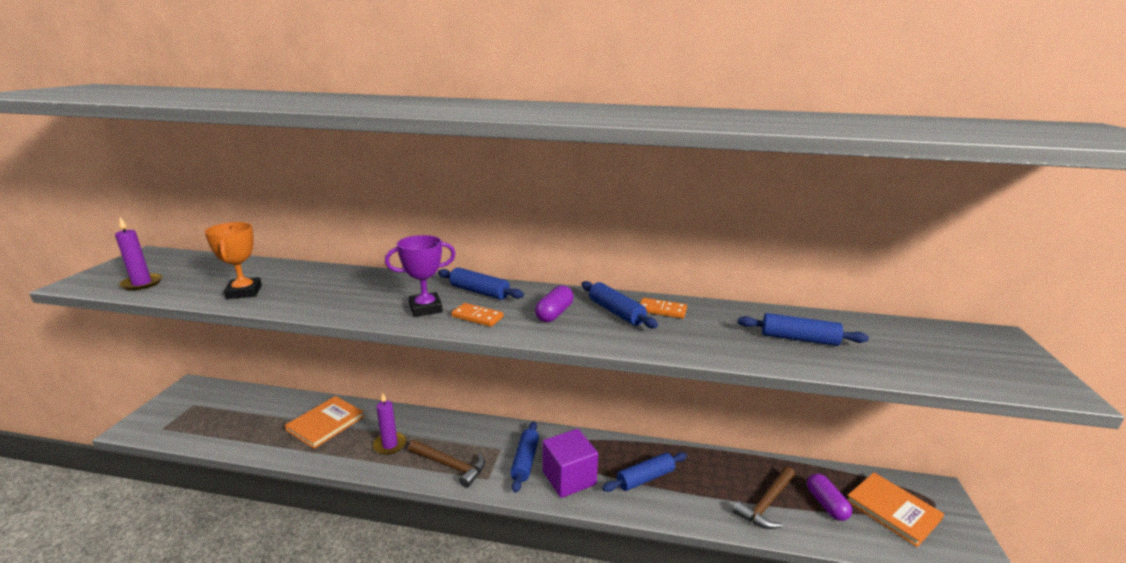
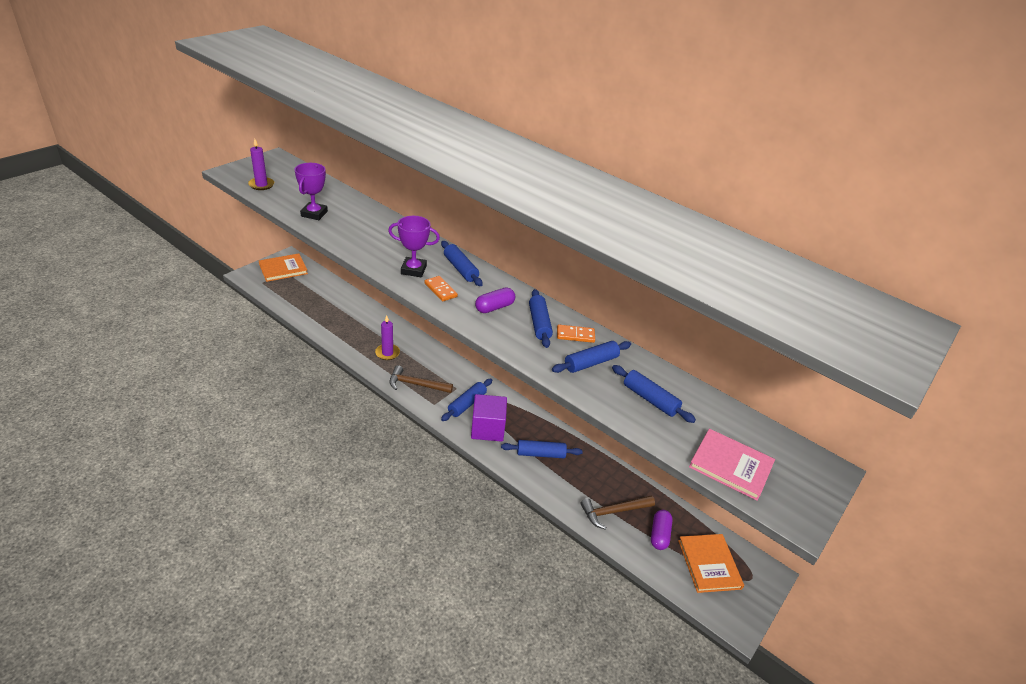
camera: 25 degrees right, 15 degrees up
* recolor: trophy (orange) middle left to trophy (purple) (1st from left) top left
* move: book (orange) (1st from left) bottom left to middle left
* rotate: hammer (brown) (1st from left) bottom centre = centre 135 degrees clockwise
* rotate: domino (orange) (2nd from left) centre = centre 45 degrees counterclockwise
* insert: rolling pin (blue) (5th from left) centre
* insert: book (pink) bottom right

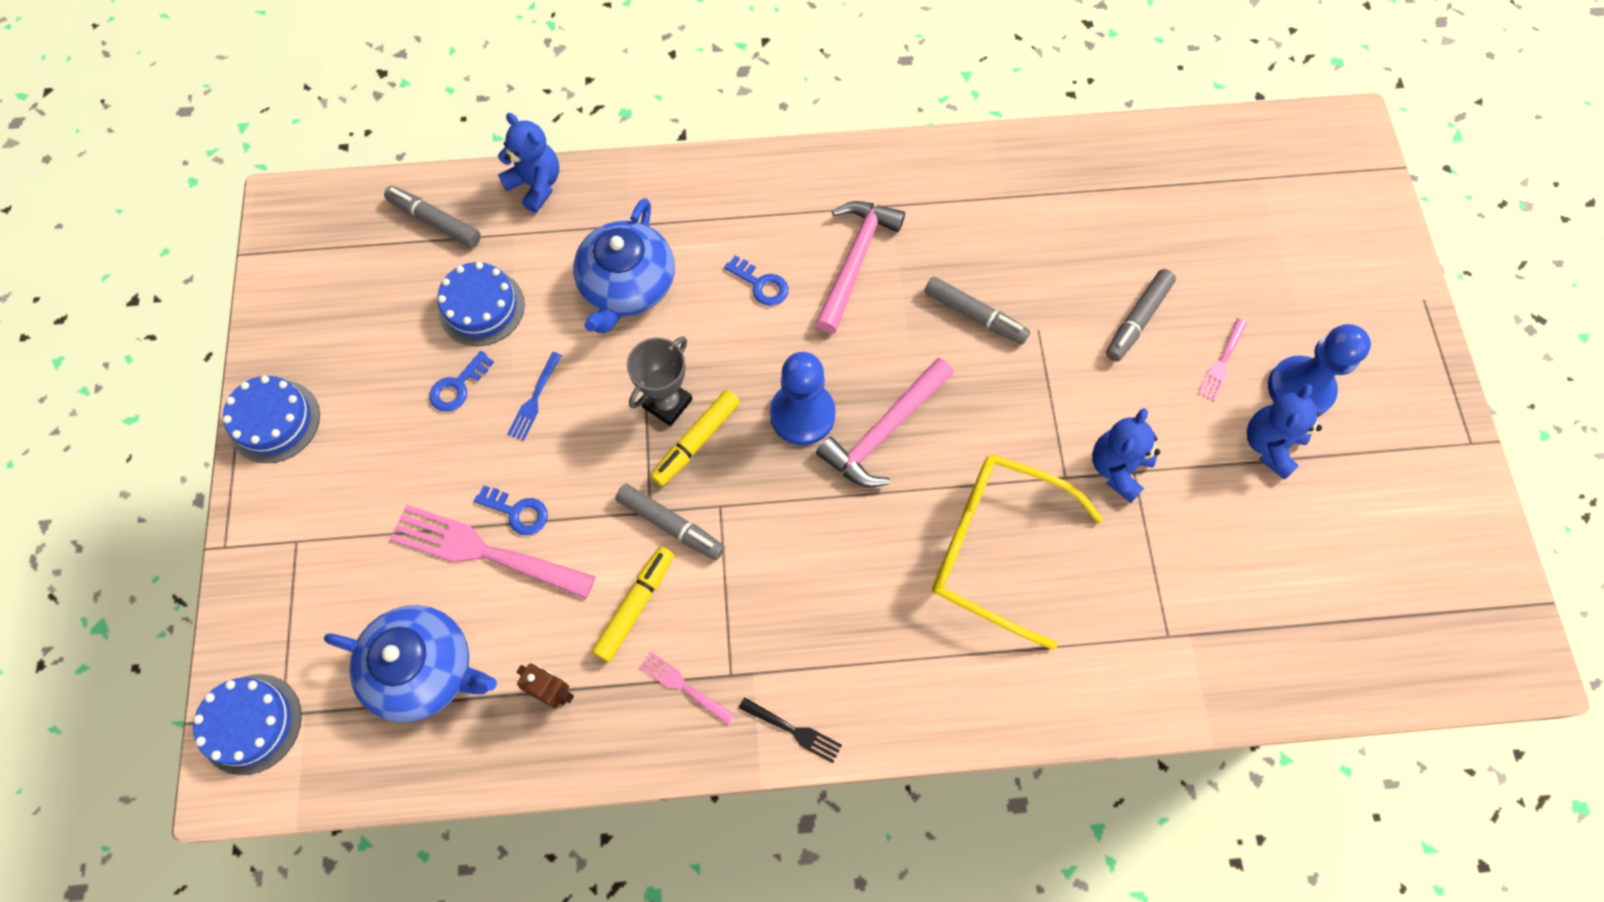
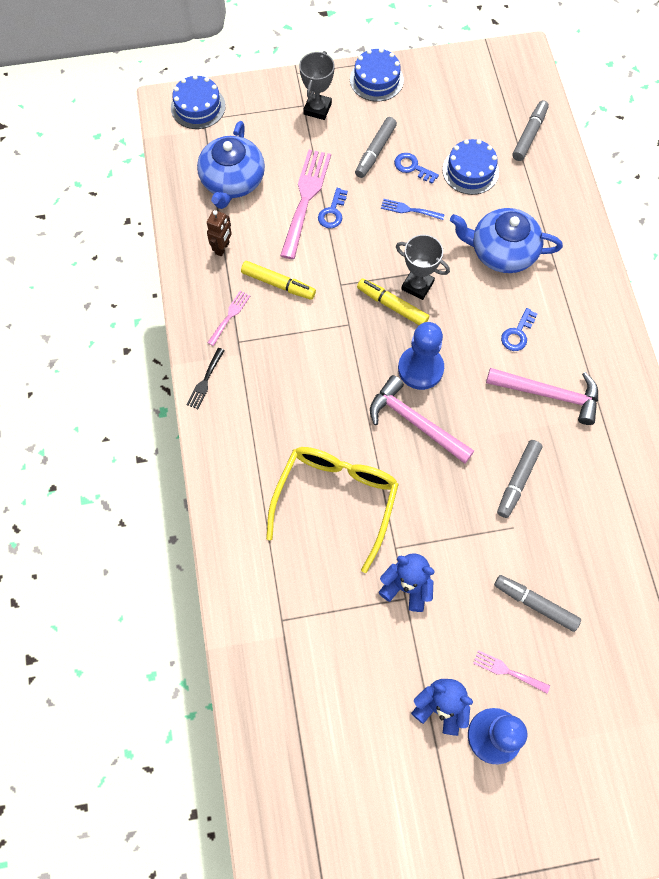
camera: 85 degrees right, 0 degrees up
* delete: teddy bear (blue) (1st from left) top left
* move: marker (grey) (2nd from left in the first image) centre to marker (grey) (1st from left) top centre
* insert: trophy (grey) (1st from left) top centre

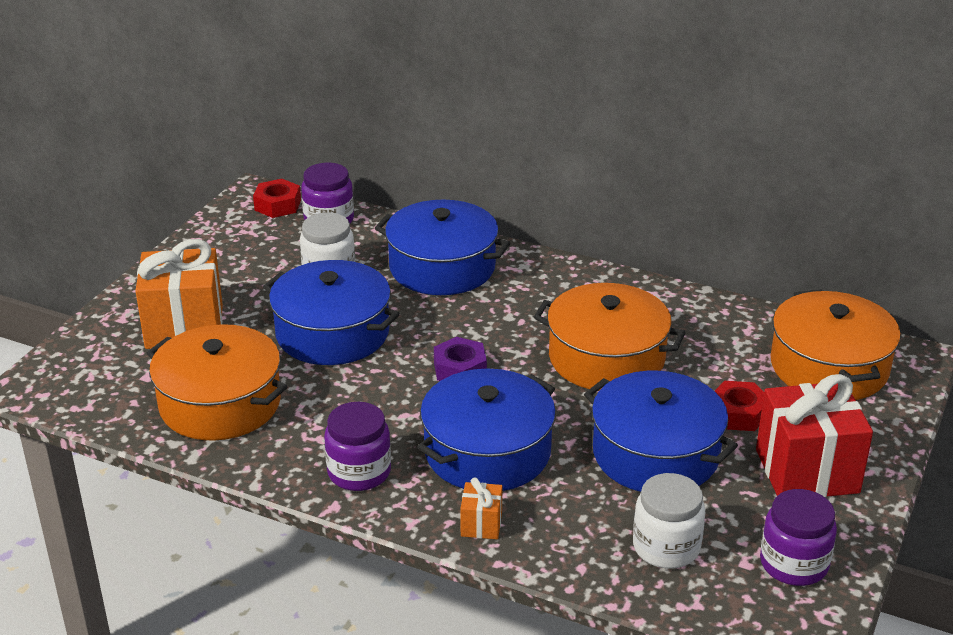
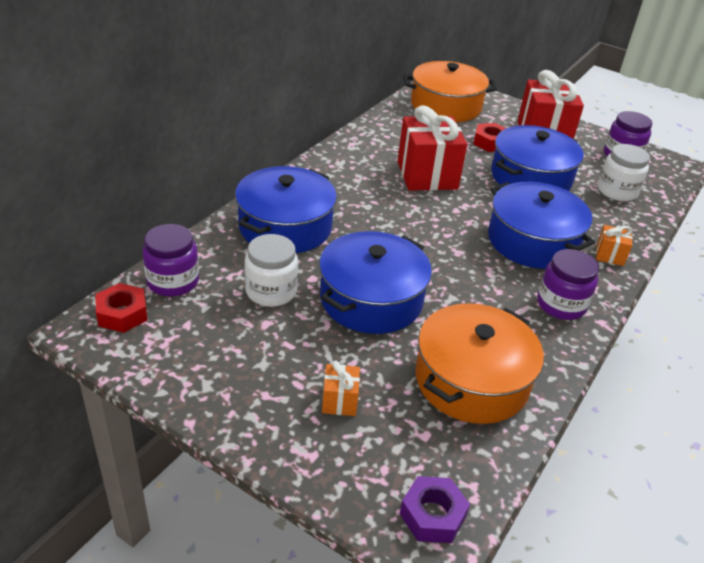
camera: 85 degrees left, 5 degrees up
* resize: gift (orange) (1st from left) middle left = bottom centre x0.45
* move: nut (purple) centre to bottom centre
* replace: pot (orange) (2nd from left) centre to gift (red) (1st from left) top centre

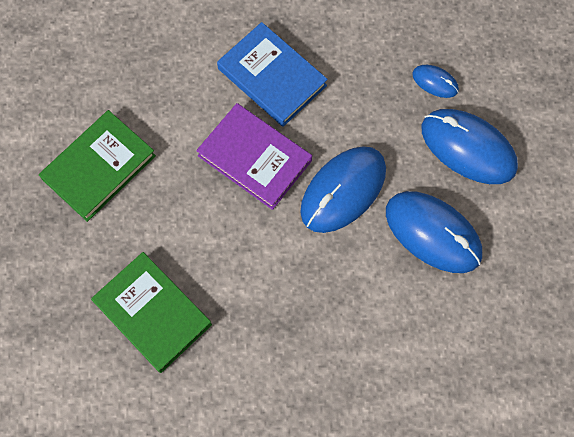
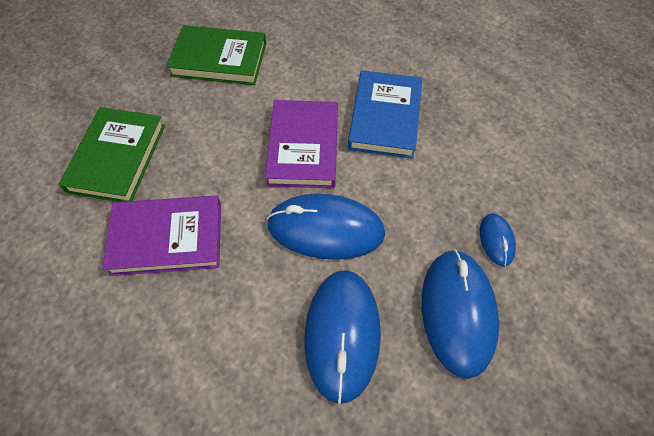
camera: 55 degrees right, 10 degrees down
* insert: book (purple) (1st from left) middle left

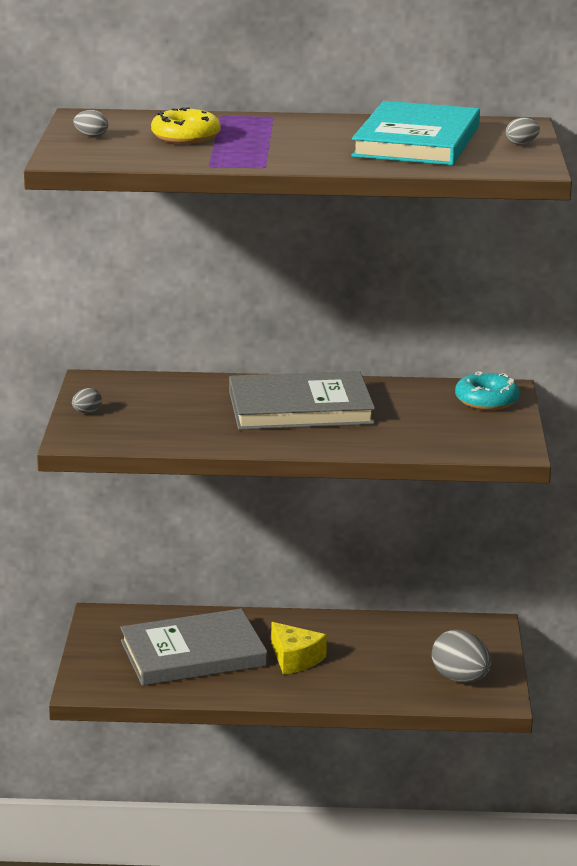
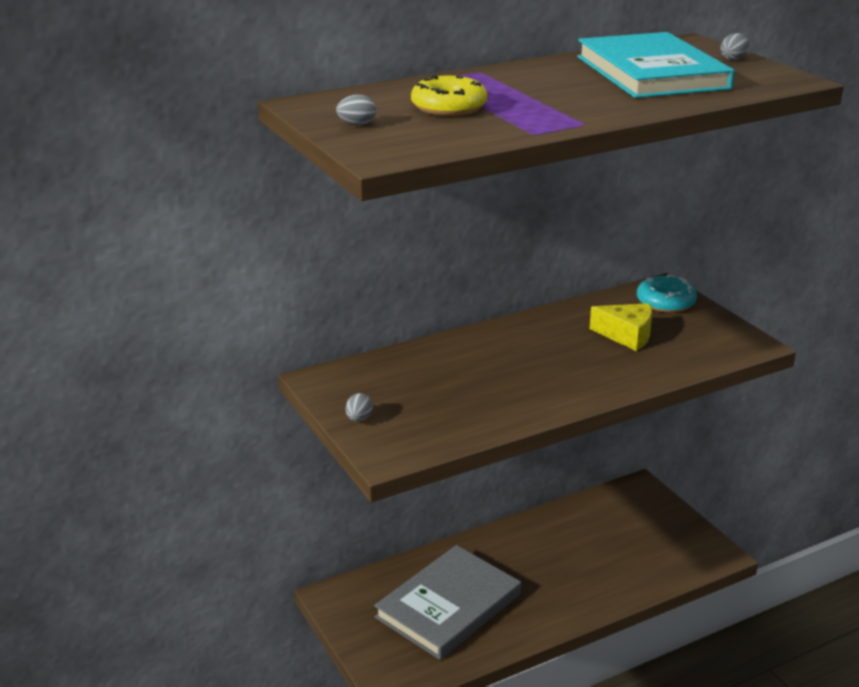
camera: 30 degrees left, 5 degrees up
* delete: book (grey) (2nd from left) centre
* move: cheese (yellow) bottom centre to middle right
* delete: egg (grey) (3rd from left) bottom right

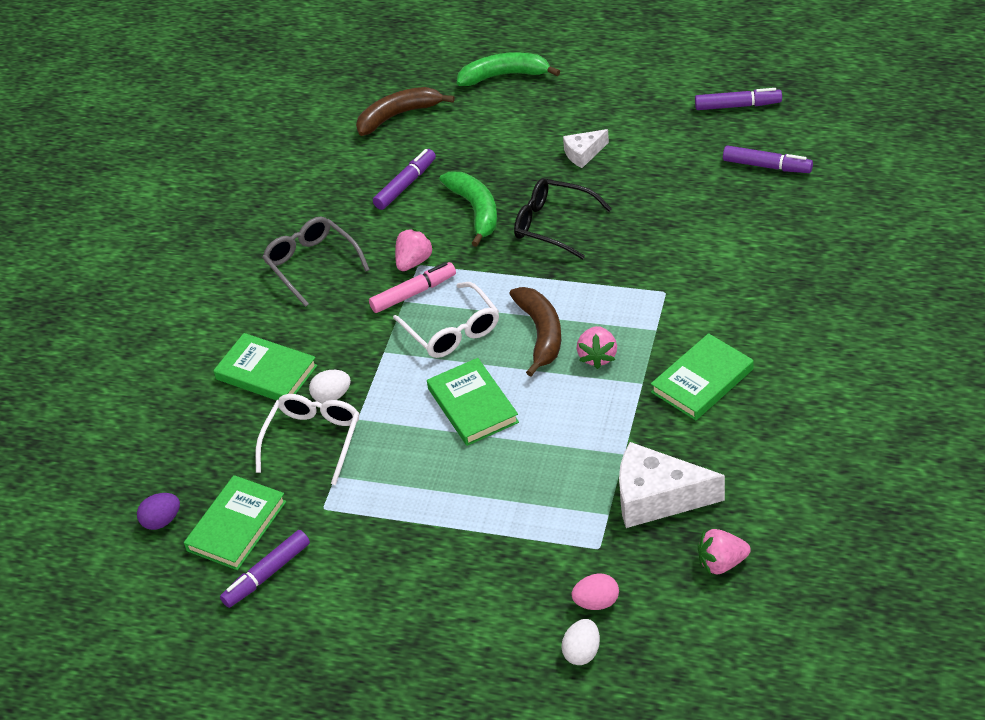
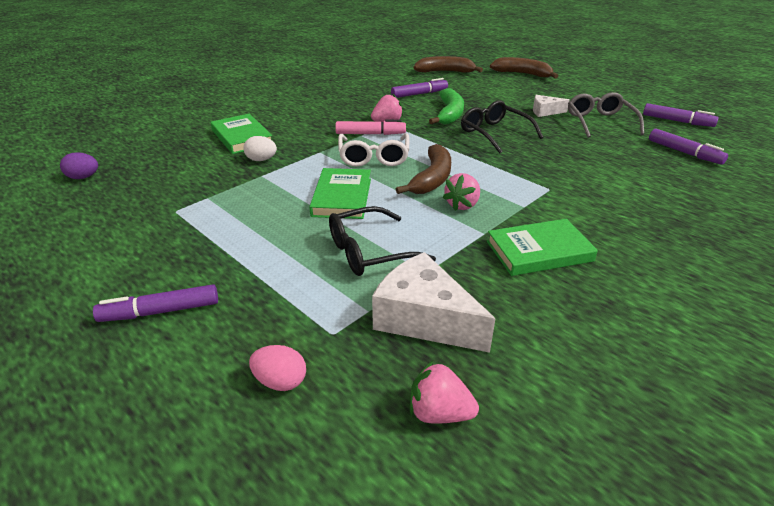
camera: 25 degrees right, 10 degrees down
* delete: book (green) (1st from left) bottom left
* move: marker (purple) (1st from left) bottom left to middle left
* delete: glasses (white) (1st from left) middle left
* move: glasses (grey) middle left to top right
* recolor: banana (green) (2nd from left) top centre to banana (brown) (3rd from left) top right
* delete: egg (white) (2nd from left) bottom centre
* insert: glasses (black) (1st from left) centre

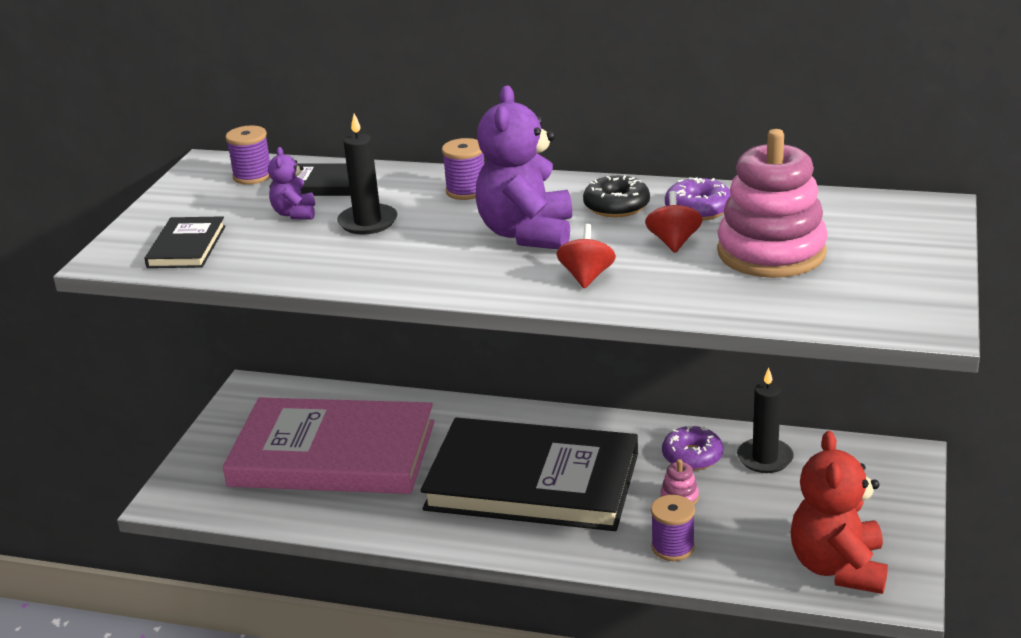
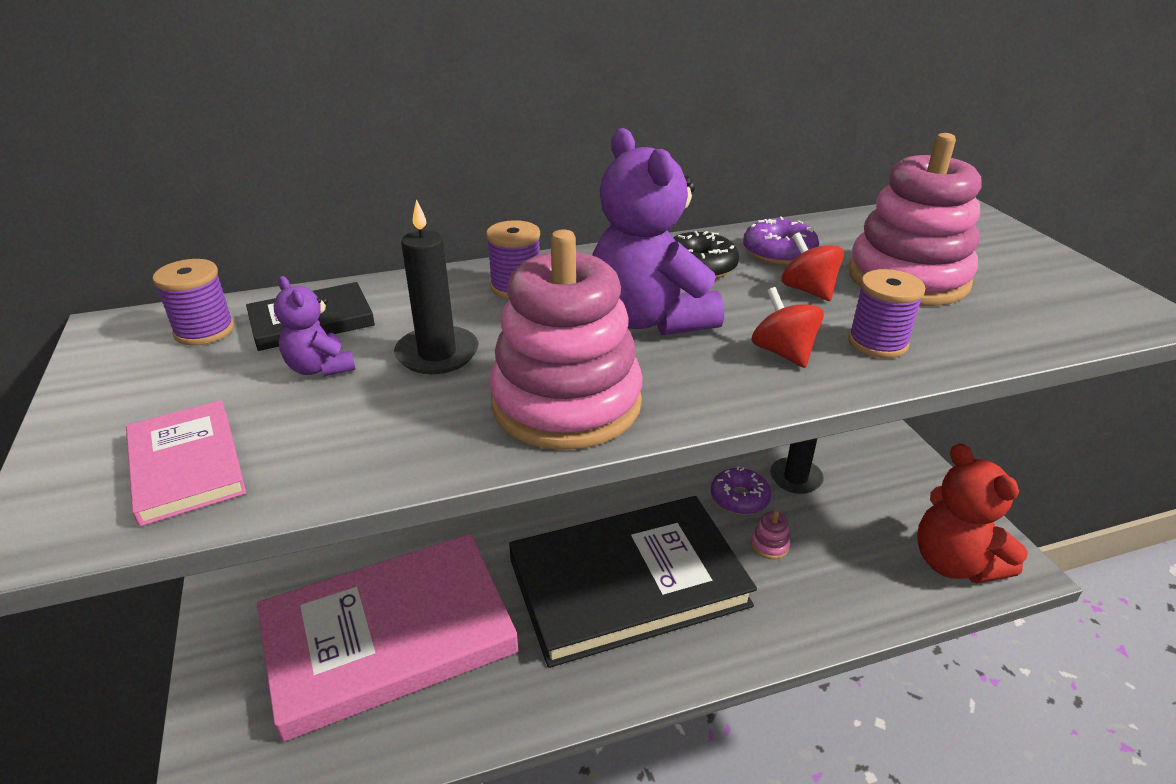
camera: 35 degrees left, 5 degrees up
* recolor: book (black) (1st from left) middle left to book (pink) (1st from left) middle left
* move: spool (purple) (3rd from left) bottom centre to middle right
* insert: stacking toy (pink) (1st from left) centre

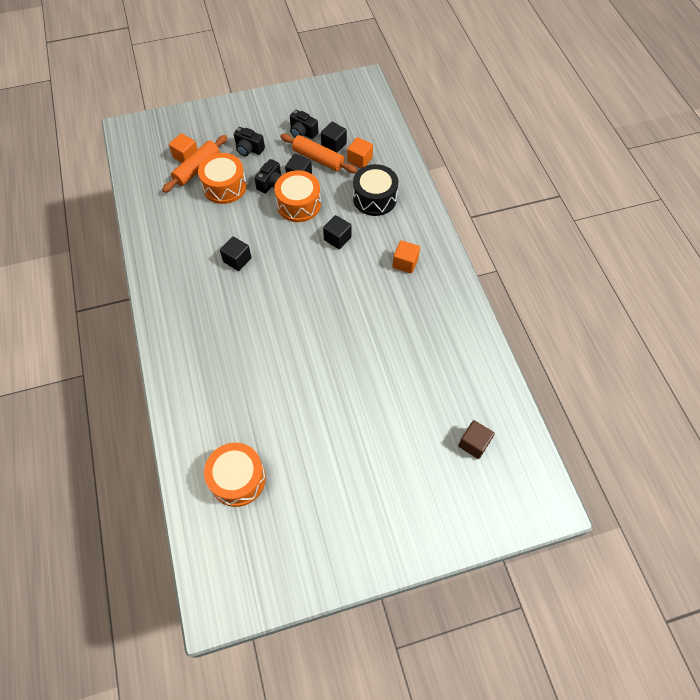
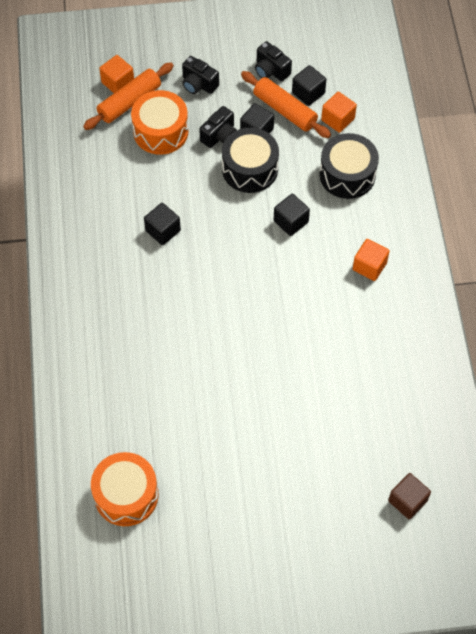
camera: 10 degrees right, 0 degrees up
* recolor: drum (orange) (3rd from left) top centre to drum (black) (1st from left) top centre

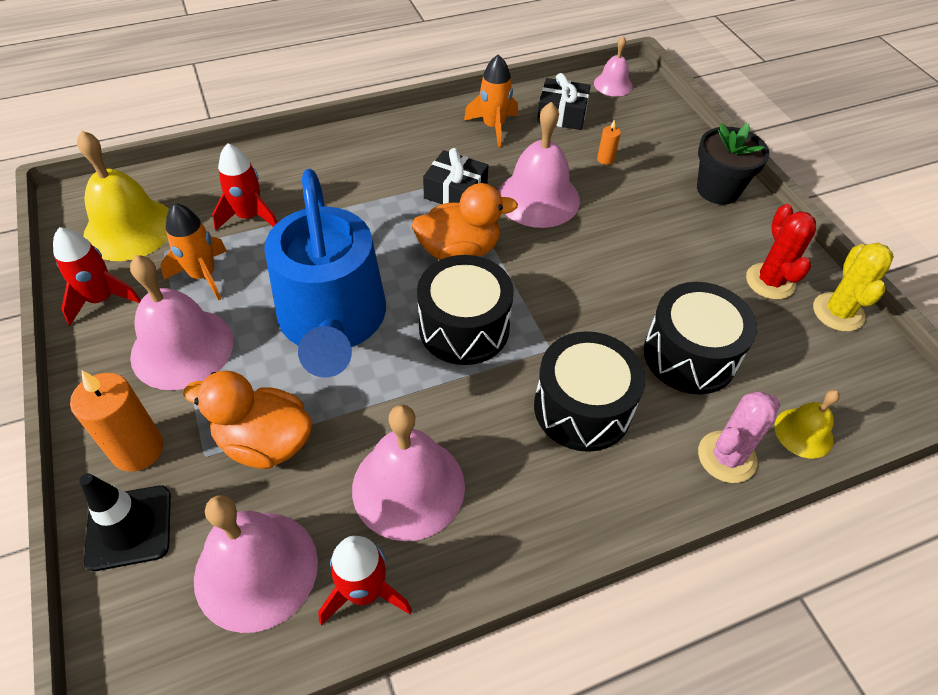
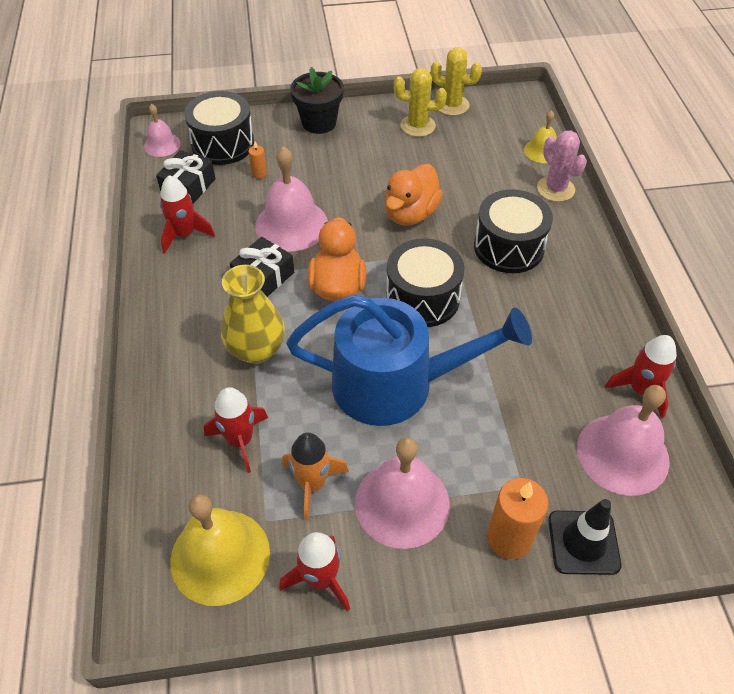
camera: 75 degrees left, 0 degrees up
* move: duck (orange) (1st from left in the first image) middle left to duck (orange) (2nd from left) top centre
* delete: bell (pink) (3rd from left) bottom centre
* recolor: rocket (orange) (2nd from left) top centre to rocket (red) (1st from left) top left
* move: drum (black) (3rd from left in the first image) middle right to drum (black) (1st from left) top left
* recolor: cactus (red) middle right to cactus (yellow) (1st from left) top centre
* insert: vase (yellow) centre

